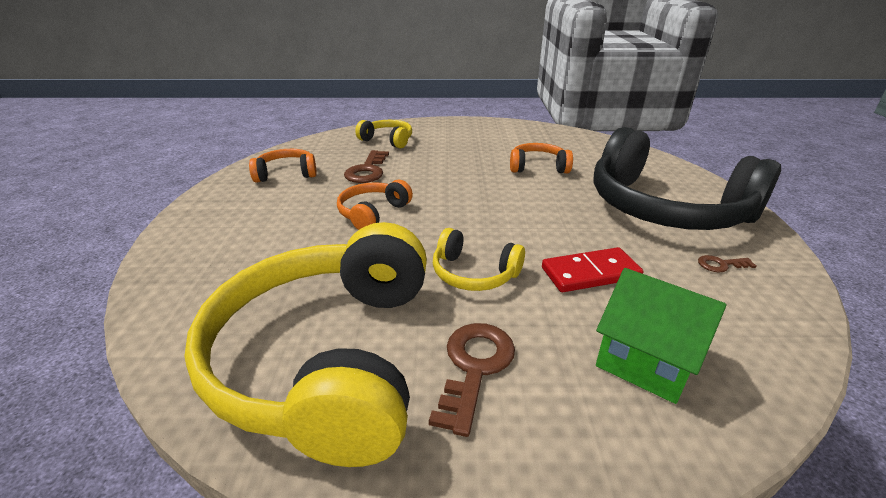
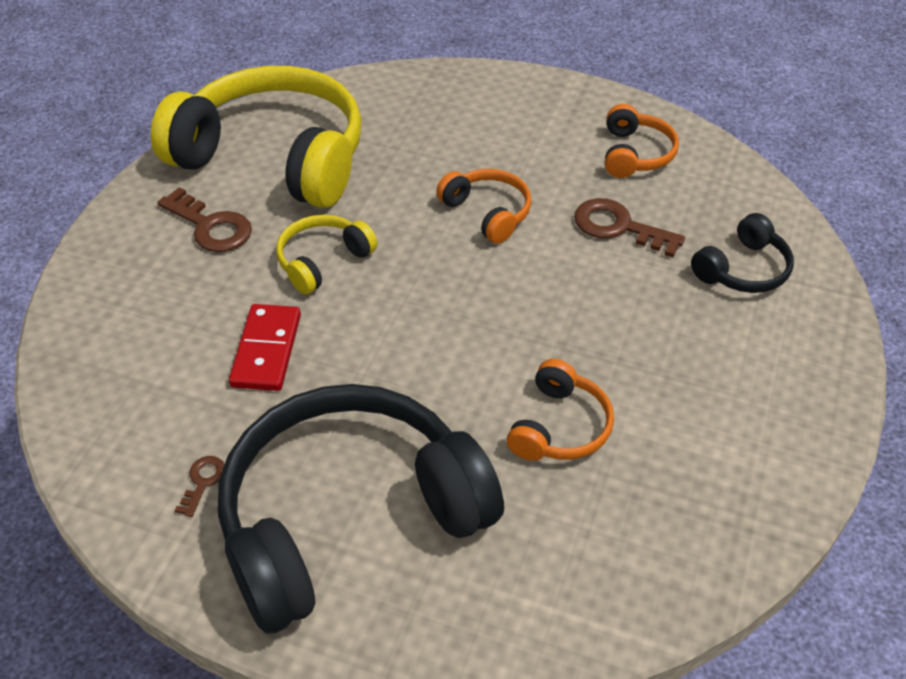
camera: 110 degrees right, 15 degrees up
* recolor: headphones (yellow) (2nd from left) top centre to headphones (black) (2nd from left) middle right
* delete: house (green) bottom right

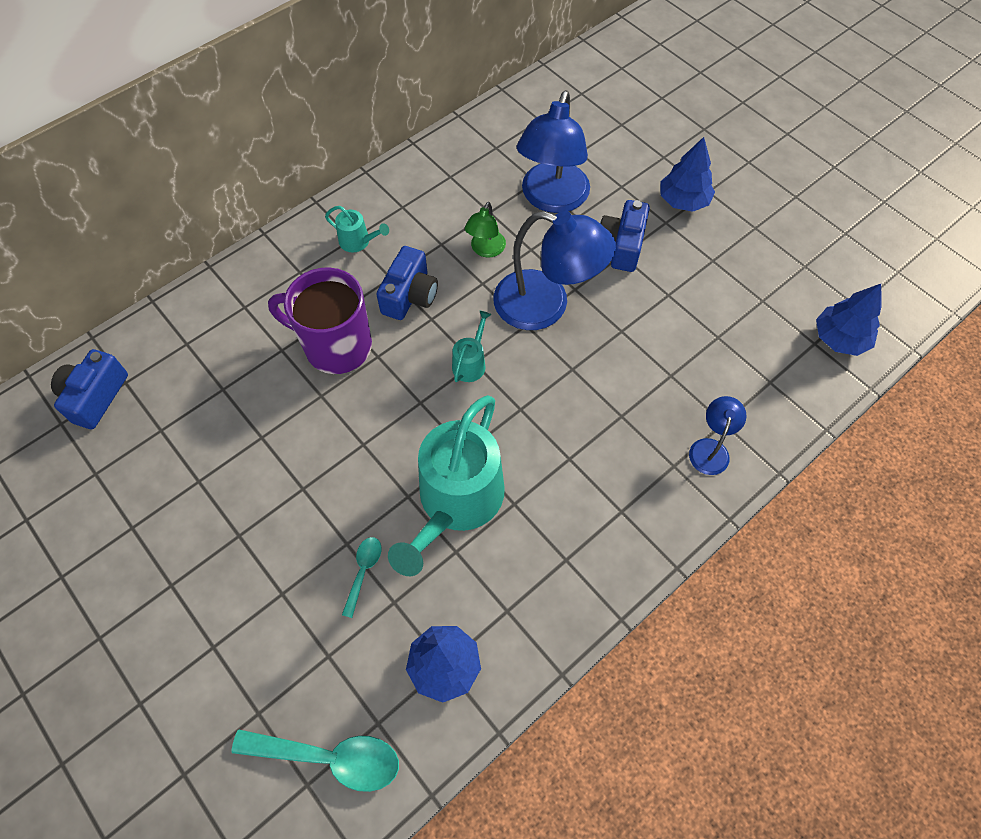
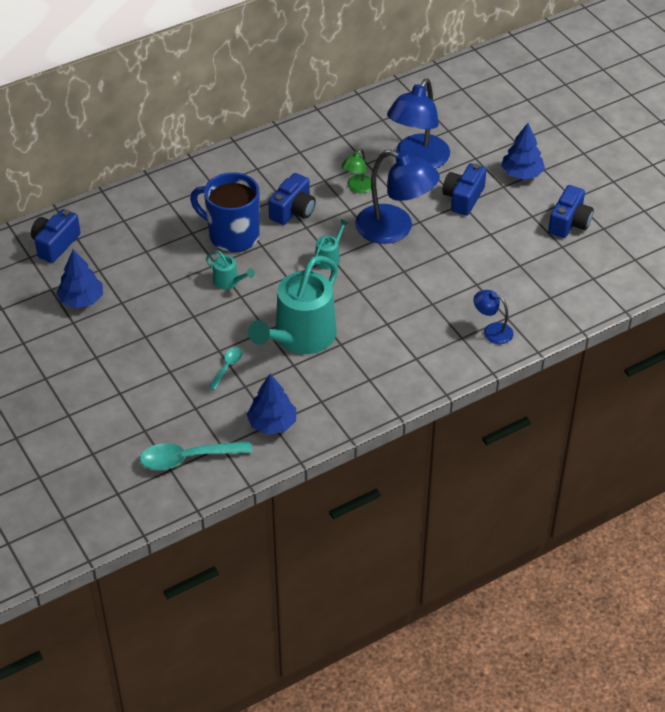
camera: 10 degrees right, 15 degrees down
* rotate: spoon (turquoise) (1st from left) bottom left = middle left 150 degrees clockwise
* recolor: mug (purple) middle left to mug (blue) top centre
* move: watering can (turquoise) (1st from left) top centre to centre
* rotate: lamp (blue) (3rd from left) middle right = middle right 90 degrees counterclockwise
* move: tree (blue) (3rd from left in the first image) middle right to tree (blue) (1st from left) middle left
* insert: camera (blue) (4th from left) top right

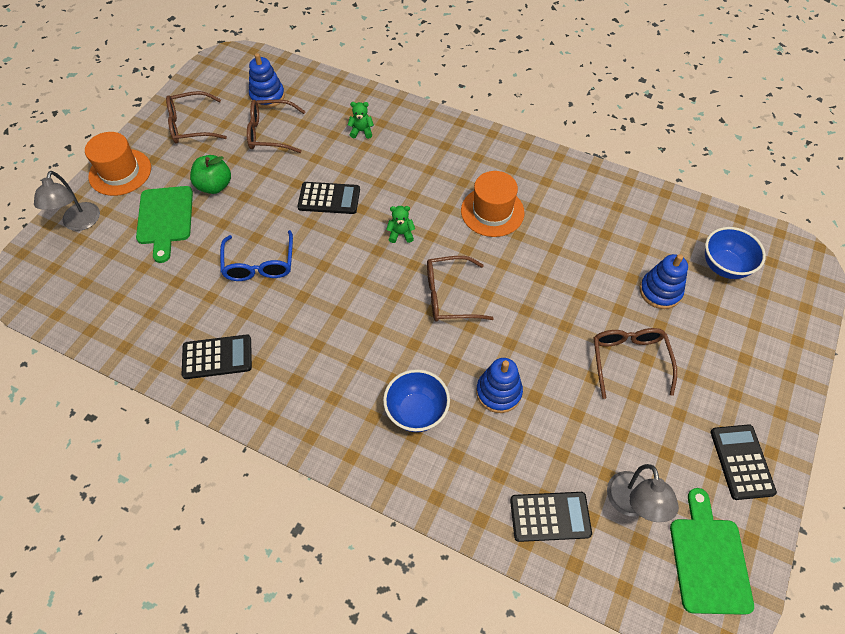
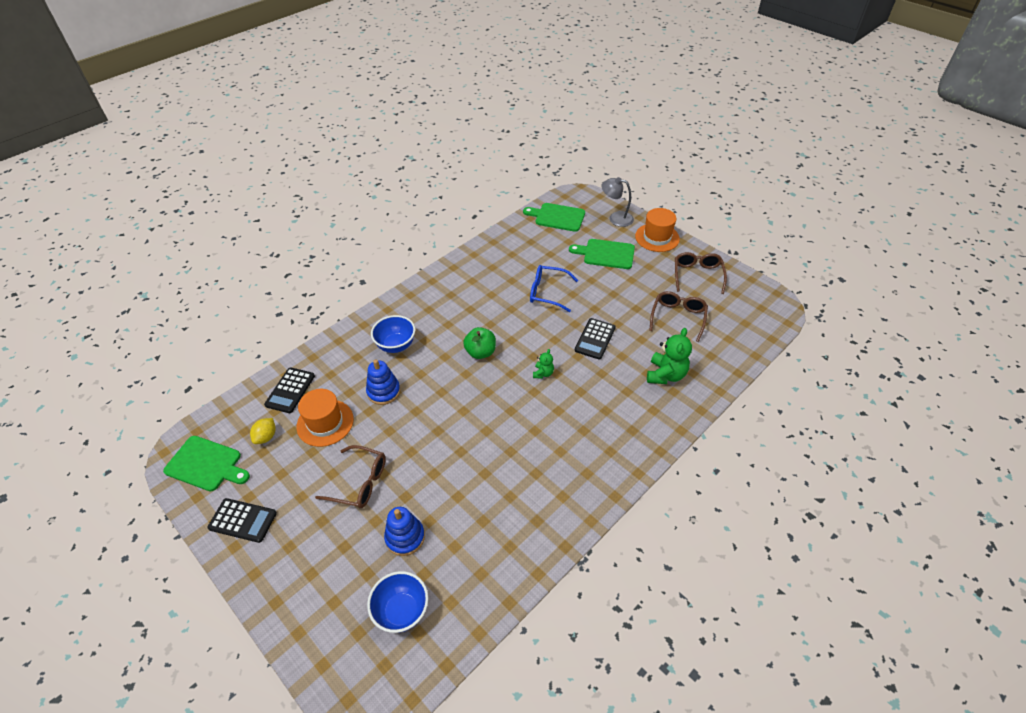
camera: 110 degrees right, 10 degrees down
* delete: calculator (black) (1st from left) middle left
* move: apple (green) top left to centre
* delete: stacking toy (blue) (1st from left) top left
* resize: teddy bear (green) (1st from left in the first image) top centre = centre x1.87
* delete: glasses (brown) (3rd from left) centre
* move: hat (orange) (2nd from left in the first image) top centre to hat (orange) (1st from left) middle left
* replace: lamp (grey) (2nd from left) bottom right to lemon (yellow) middle left
* insert: cutting board (green) (2nd from left) top centre

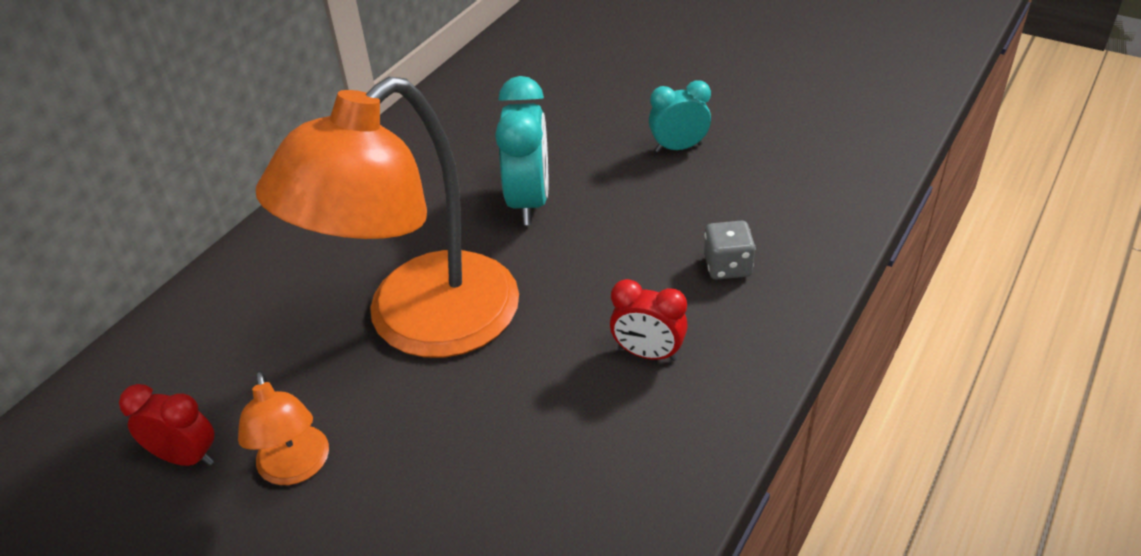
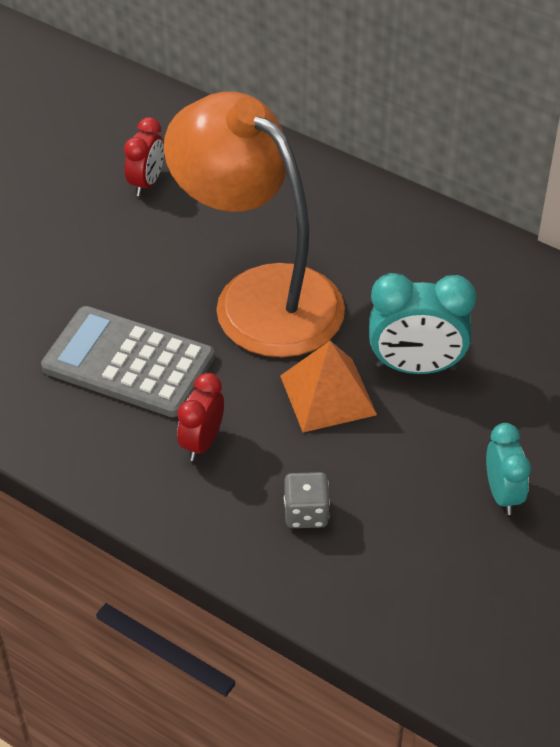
camera: 90 degrees right, 5 degrees up
* delete: lamp (orange) (1st from left) bottom left
* insert: calculator (grey) middle left
* insert: pyramid (orange) centre

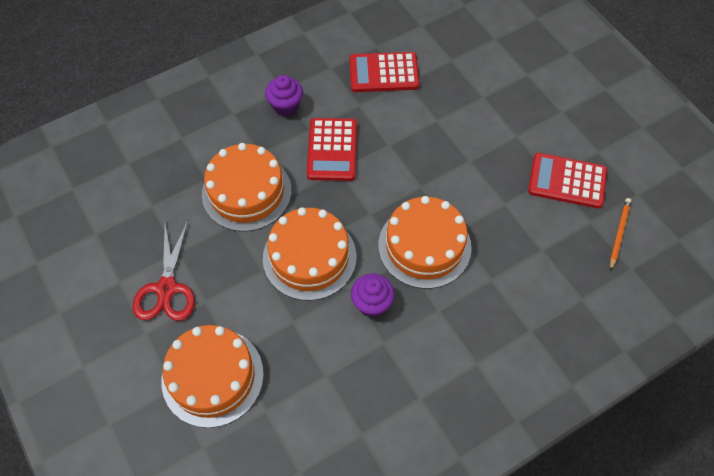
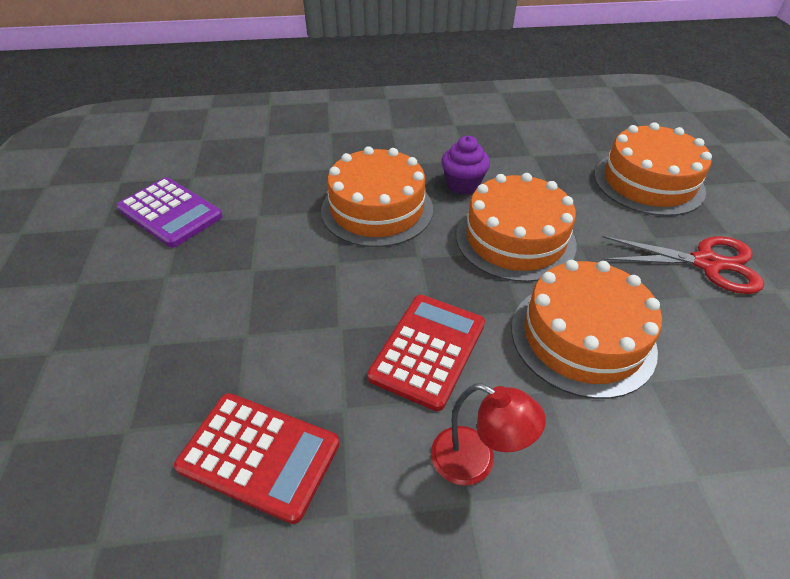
camera: 155 degrees left, 15 degrees down
* rotate: scissors (red) middle left = middle right 75 degrees clockwise
* replace: cupcake (purple) (1st from left) top centre to lamp (red) bottom centre
* recolor: calculator (red) (3rd from left) middle right to calculator (purple) middle left
* delete: pencil (orange) middle right

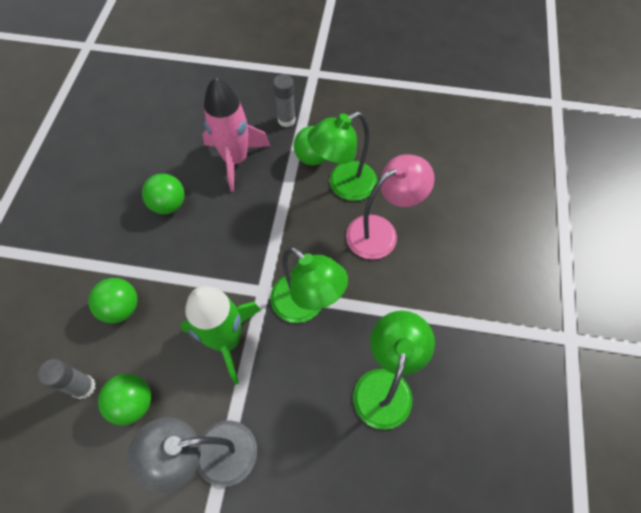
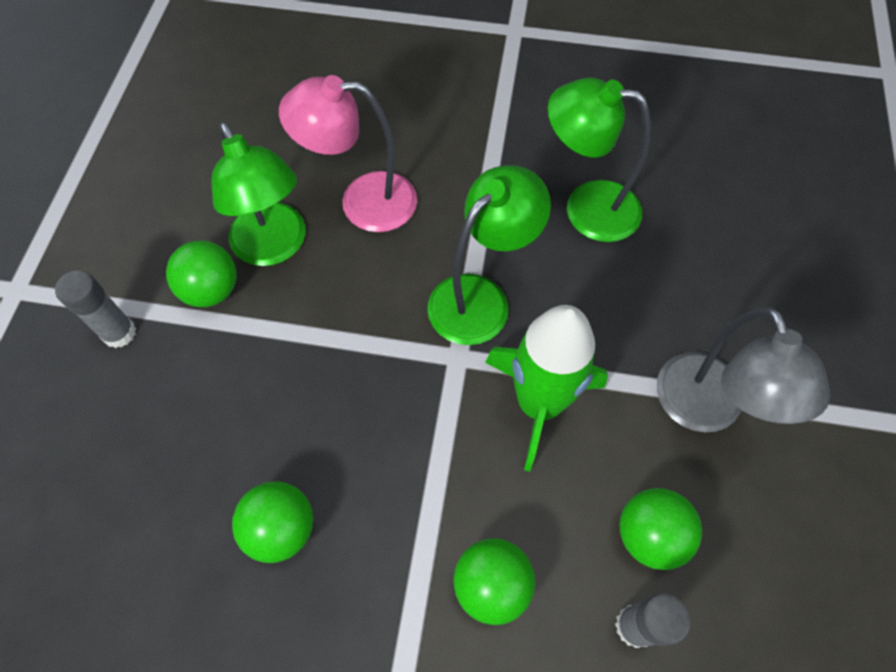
camera: 90 degrees left, 0 degrees up
* delete: rocket (pink) top centre
* rotate: lamp (pink) centre = top centre 60 degrees counterclockwise

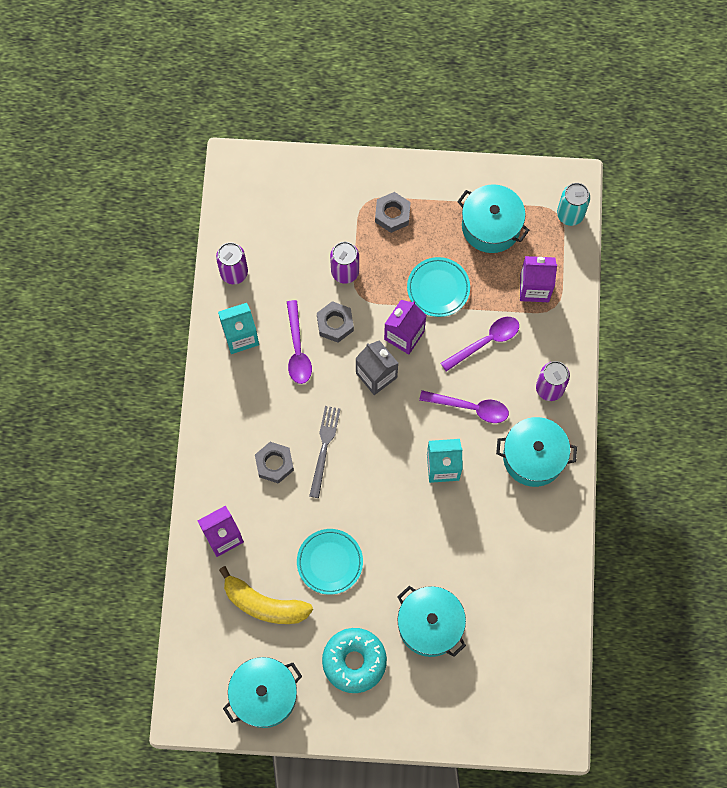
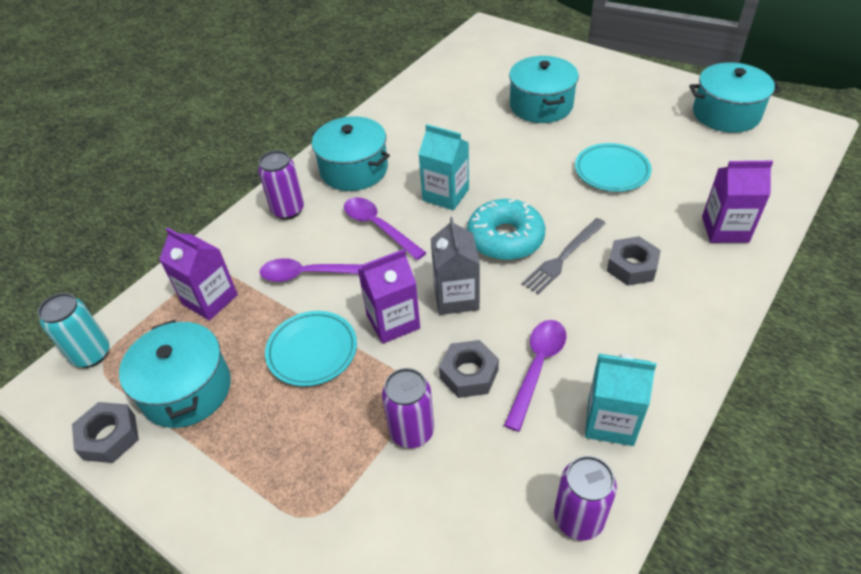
camera: 145 degrees left, 25 degrees down
* delete: banana (yellow) bottom centre
* move: donut (turquoise) bottom centre to centre
* move: nut (grey) (3rd from left in the first image) top centre to nut (grey) (1st from left) bottom left

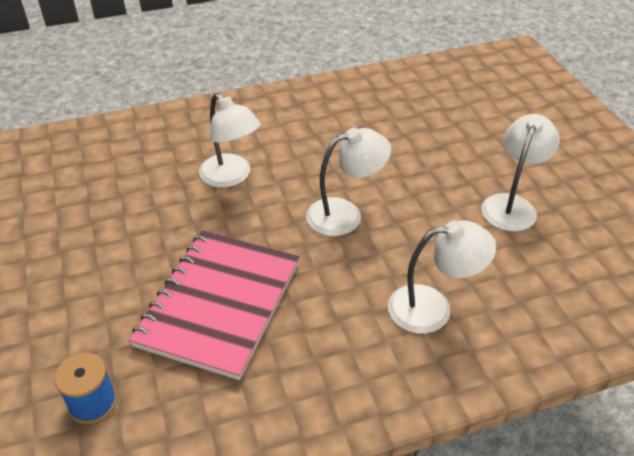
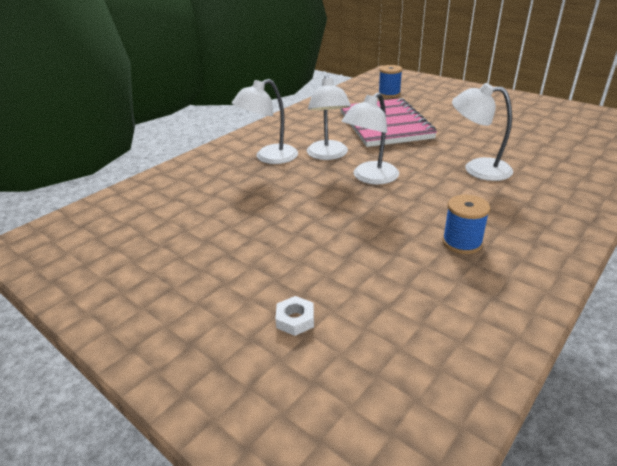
camera: 150 degrees right, 10 degrees down
* move: lamp (white) (4th from left in the first image) middle right to lamp (white) (2nd from left) top centre
* insert: nut (white) bottom centre
* insert: spool (blue) (2nd from left) middle right

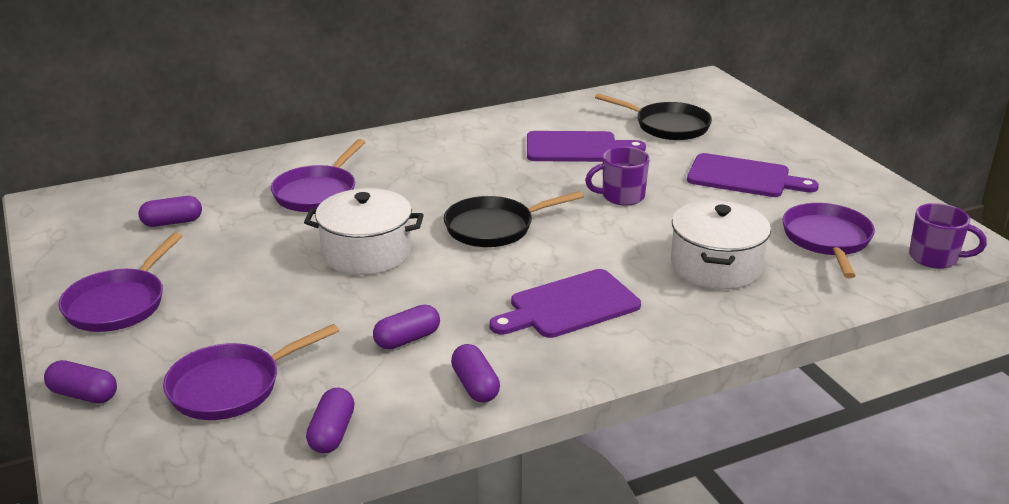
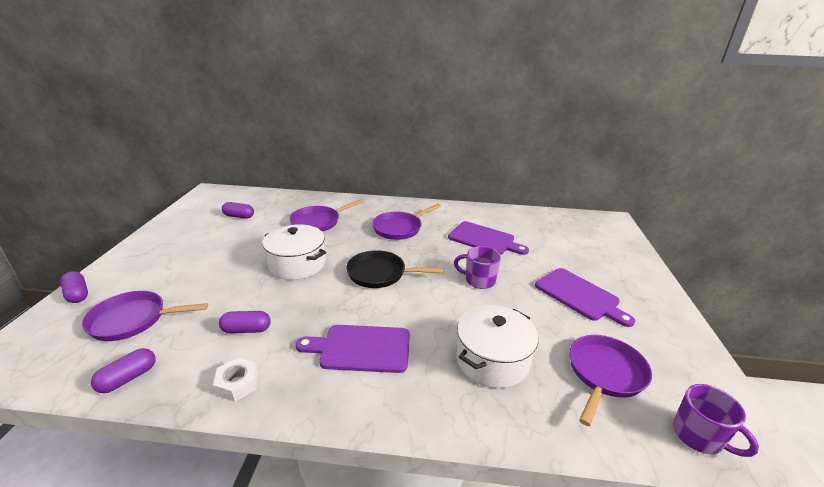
camera: 30 degrees right, 0 degrees up
* move: pan (purple) (1st from left in the first image) middle left to pan (purple) (3rd from left) centre
* replace: capsule (purple) (5th from left) bottom centre to nut (white) bottom left
* delete: pan (black) (2nd from left) top centre

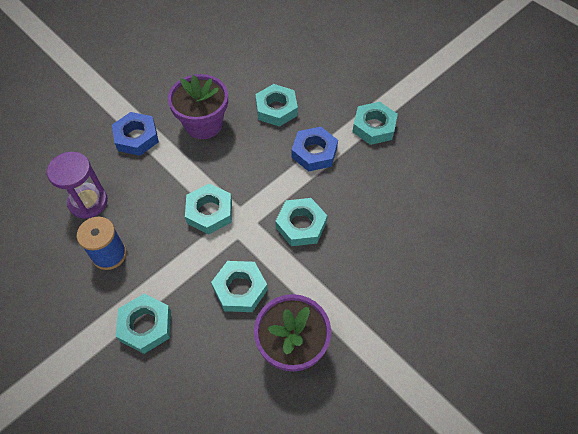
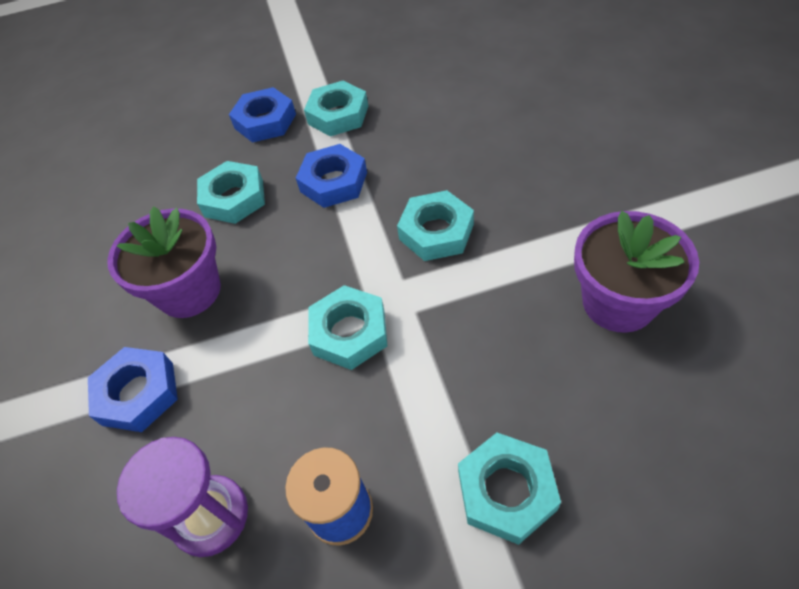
camera: 55 degrees left, 5 degrees down
* delete: nut (turquoise) (3rd from left) centre
* insert: nut (blue) (2nd from left) top left

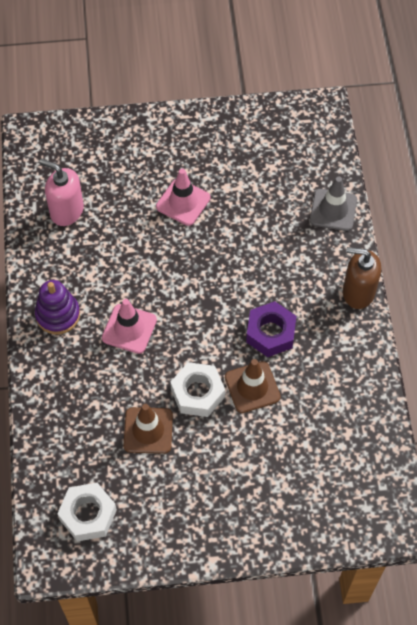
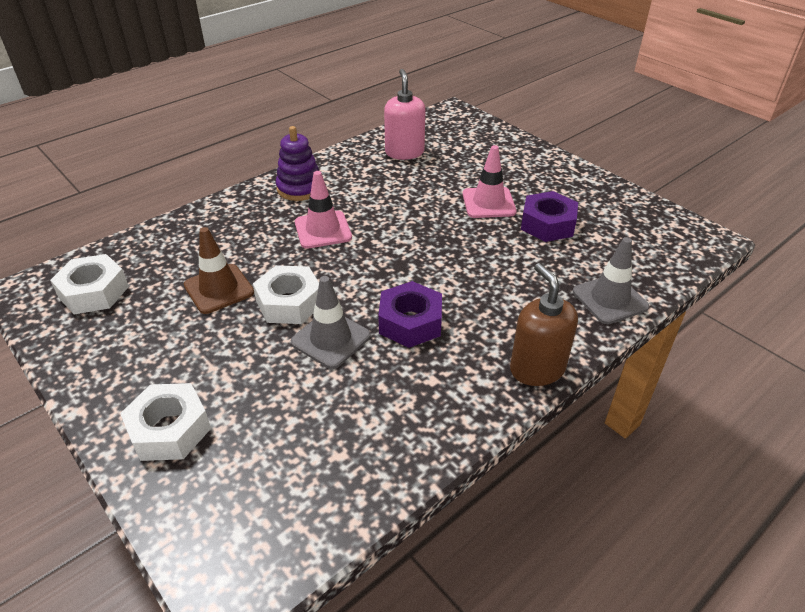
camera: 55 degrees right, 20 degrees down
* recolor: traffic cone (brown) (2nd from left) centre to traffic cone (grey) (1st from left) centre
* insert: nut (white) (2nd from left) bottom left
* insert: nut (purple) (2nd from left) middle right

